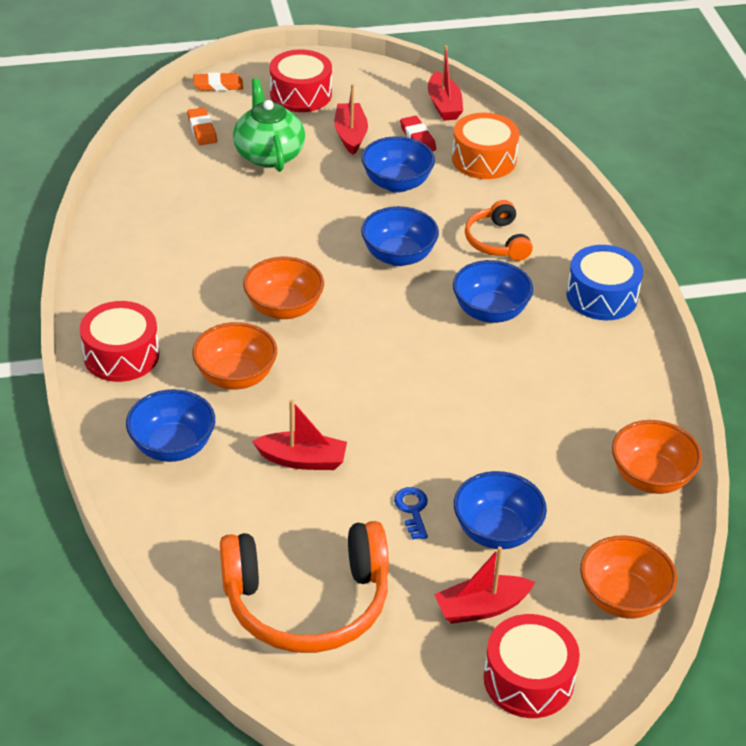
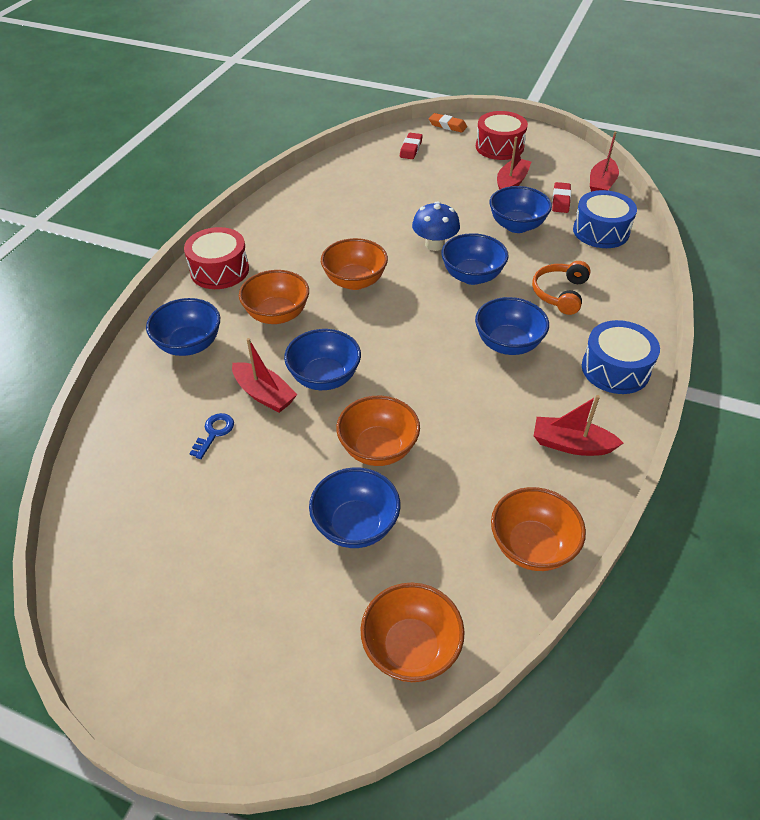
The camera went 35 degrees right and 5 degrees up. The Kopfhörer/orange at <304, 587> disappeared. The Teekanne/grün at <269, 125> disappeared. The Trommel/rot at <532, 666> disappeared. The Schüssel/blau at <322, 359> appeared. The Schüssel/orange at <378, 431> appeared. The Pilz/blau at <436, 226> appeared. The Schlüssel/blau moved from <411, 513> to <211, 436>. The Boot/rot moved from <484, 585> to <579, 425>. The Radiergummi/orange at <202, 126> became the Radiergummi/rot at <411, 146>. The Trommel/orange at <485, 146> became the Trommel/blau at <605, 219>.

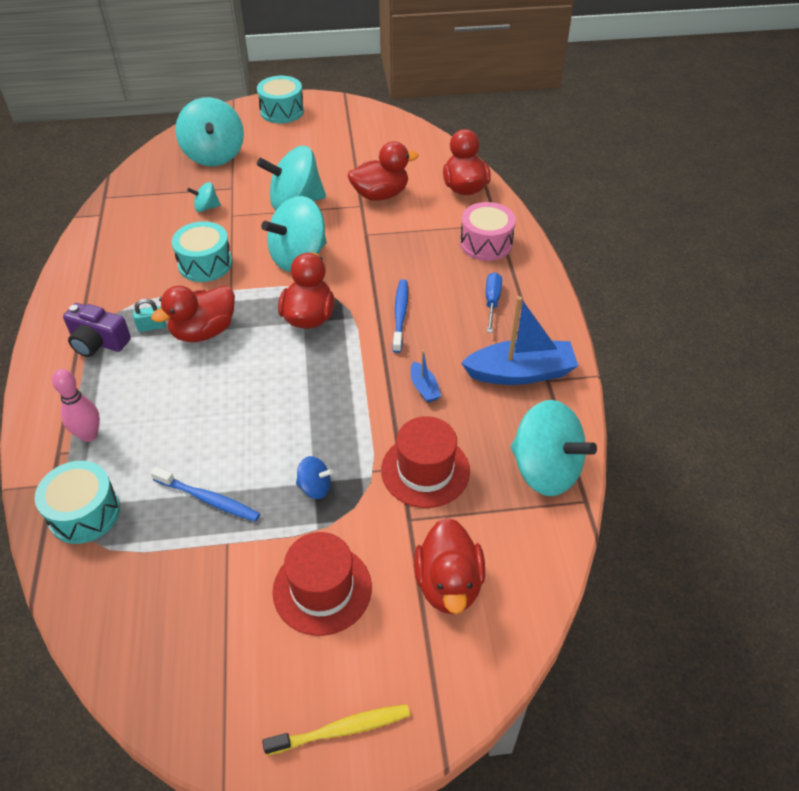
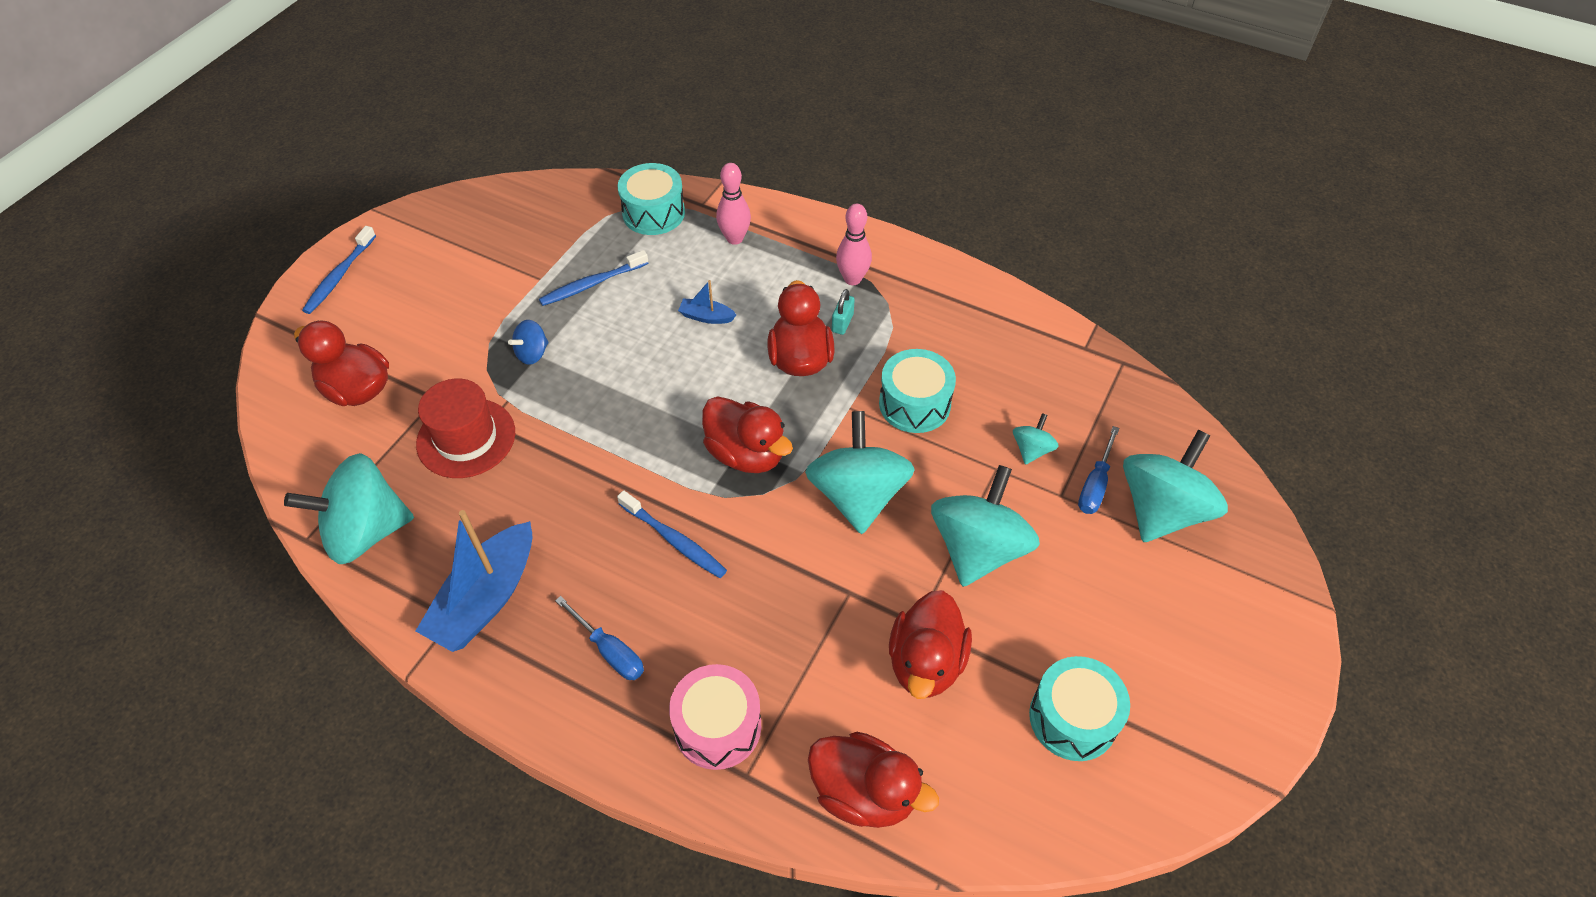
The camera went 125 degrees right and 5 degrees up. The Hut/rot at <322, 584> disappeared. The Schraubenzieher/blau at <1098, 470> appeared. The Trommel/türkis moved from <280, 99> to <1079, 708>. The Boot/blau moved from <426, 376> to <707, 302>. The Kamera/lila at <97, 330> was replaced by the Bowlingkegel/rosa at <854, 244>. The Zahnbürste/gelb at <336, 729> became the Zahnbürste/blau at <339, 270>. The Kreisel/türkis at <209, 131> turned 105 degrees clockwise.

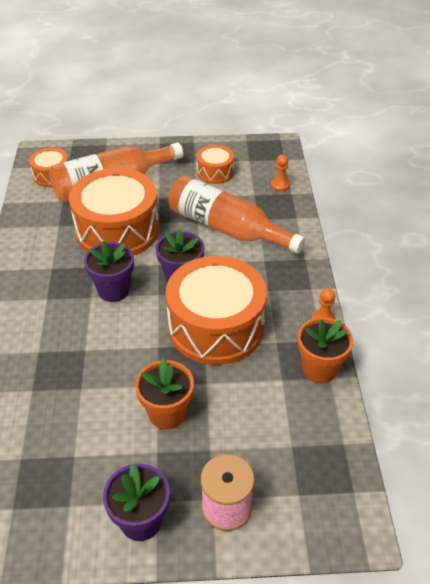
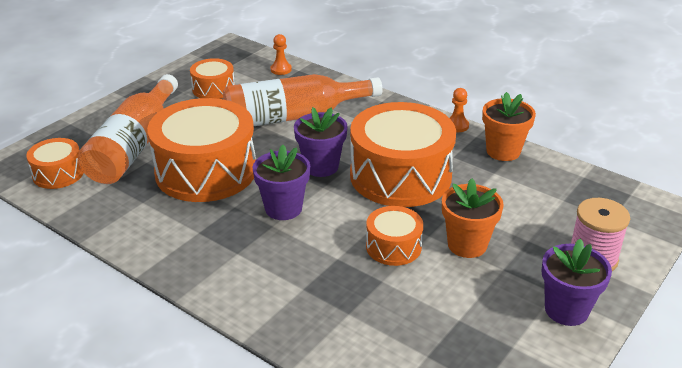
The camera went 50 degrees left and 10 degrees down. The Trommel/orange at <394, 236> appeared.

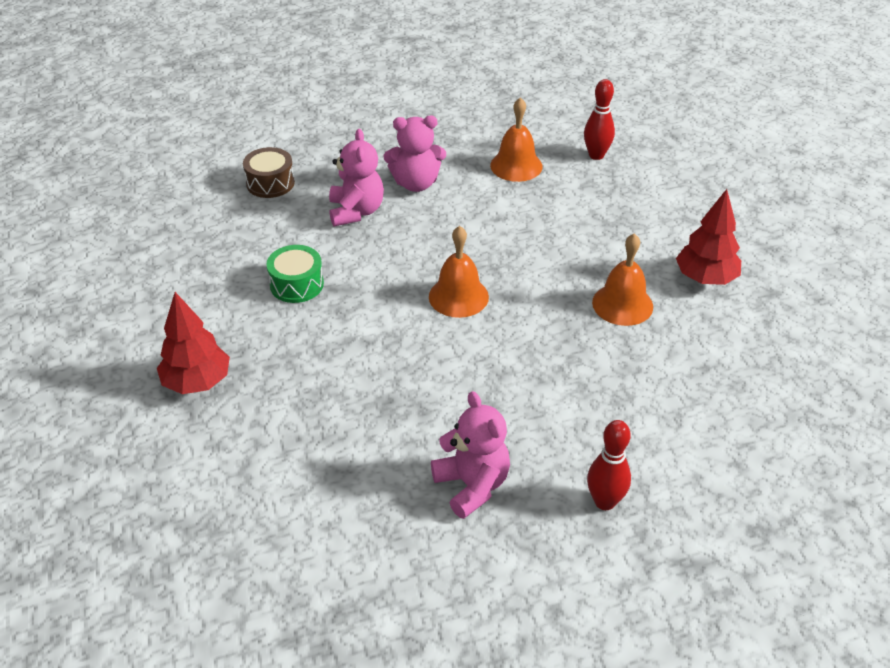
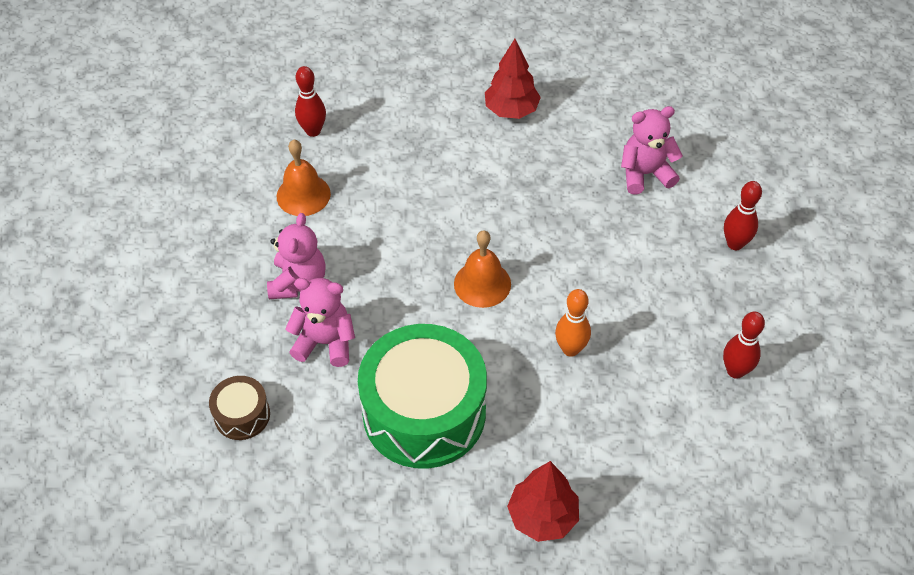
The camera went 75 degrees left and 10 degrees up. The Glocke/orange at <622, 279> disappeared. The Bowlingkegel/orange at <573, 323> appeared. The Bowlingkegel/rot at <744, 345> appeared. The Teddybär/rosa moved from <470, 455> to <652, 150>. The Trommel/grün at <295, 274> changed to 2.22 times the size.

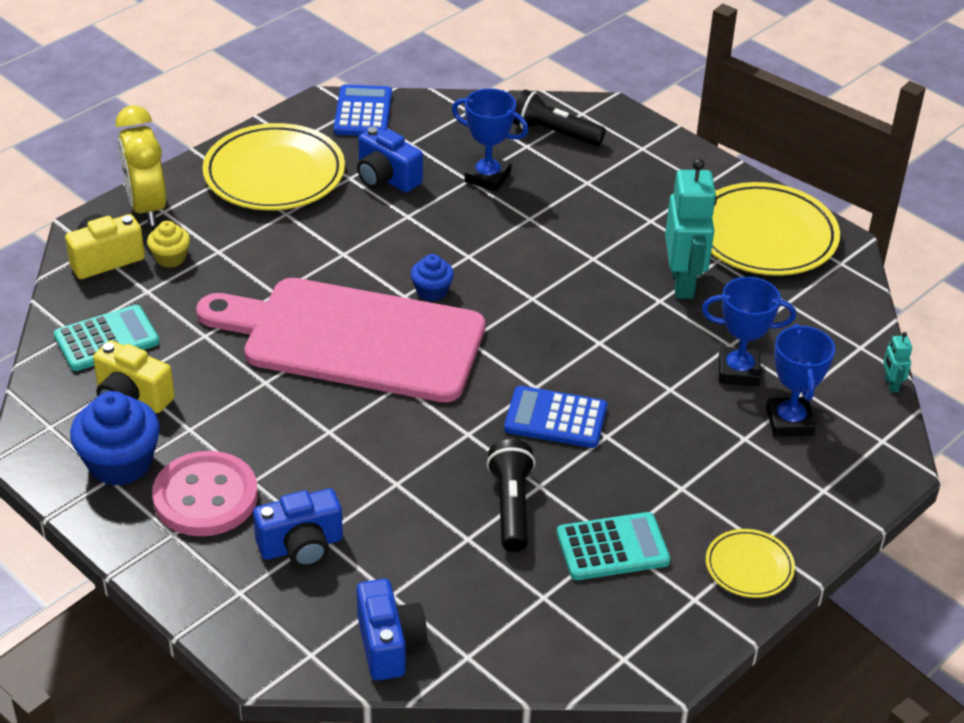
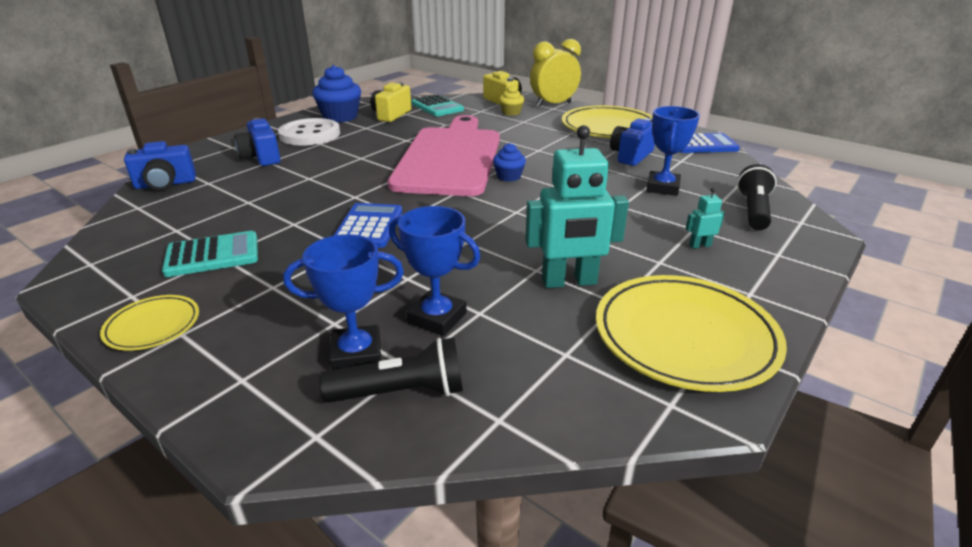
The camera went 85 degrees right and 10 degrees down. The Taschenlampe/schwarz moved from <511, 495> to <391, 370>. The Roboter/türkis moved from <897, 362> to <705, 218>. The Knopf/rosa at <205, 493> became the Knopf/weiß at <309, 131>. The Taschenrechner/türkis at <614, 546> turned 90 degrees counterclockwise. The Pokal/blau at <749, 331> turned 60 degrees counterclockwise.

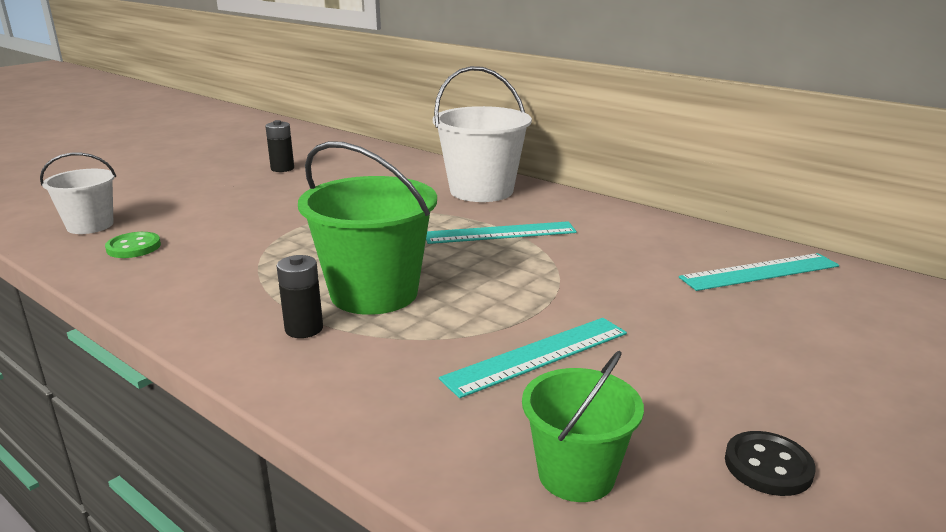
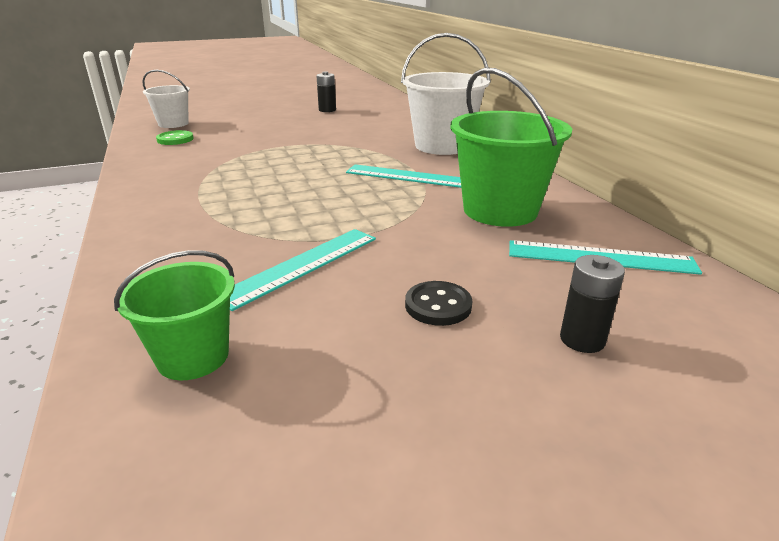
The camera went 30 degrees right and 5 degrees up. The Batterie/schwarz moved from <300, 296> to <592, 304>. The Eimer/grün moved from <367, 228> to <511, 147>. The Knopf/schwarz moved from <770, 463> to <438, 303>. The Lineal/türkis at <533, 358> turned 45 degrees counterclockwise.

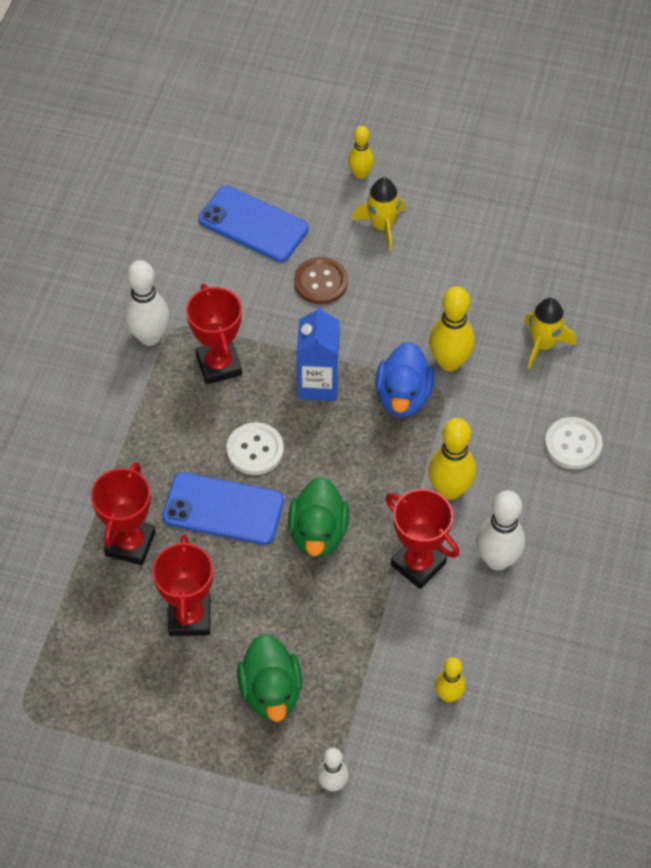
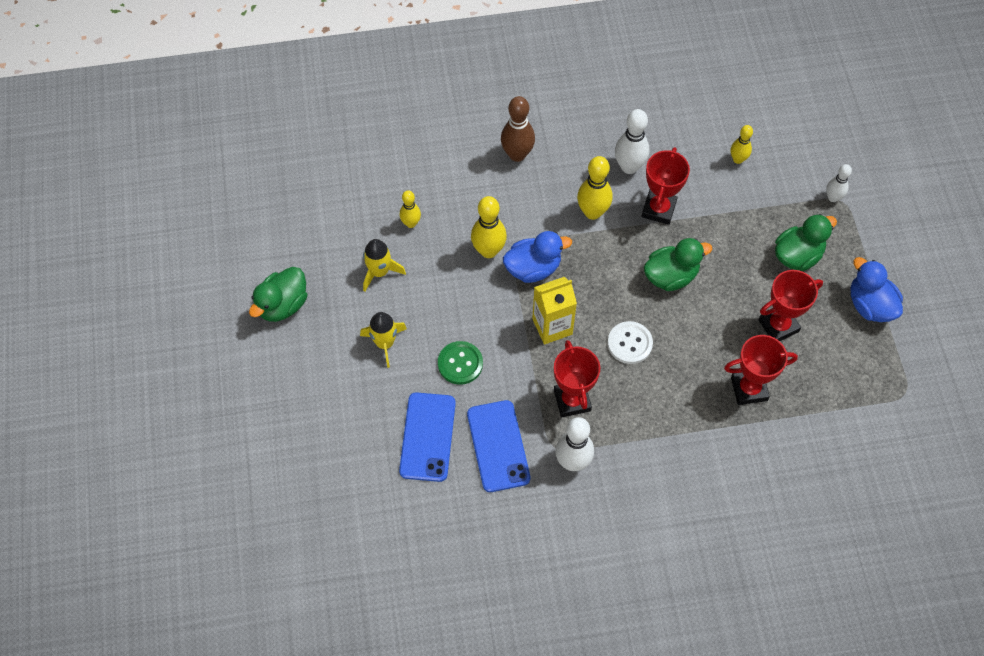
The camera went 115 degrees left and 5 degrees up. The Ente/grün at <278, 294> appeared. The Ente/blau at <877, 289> appeared. The Handy/blau moved from <223, 508> to <498, 446>. The Bowlingkegel/gelb moved from <361, 152> to <410, 209>. The Rakete/gelb moved from <550, 333> to <384, 265>. The Knopf/weiß at <574, 443> was replaced by the Bowlingkegel/braun at <518, 129>. The Knopf/braun at <321, 280> became the Knopf/grün at <460, 363>. The Getränkekarton/blau at <318, 353> became the Getränkekarton/gelb at <554, 311>. The Pokal/rot at <214, 334> turned 60 degrees counterclockwise.

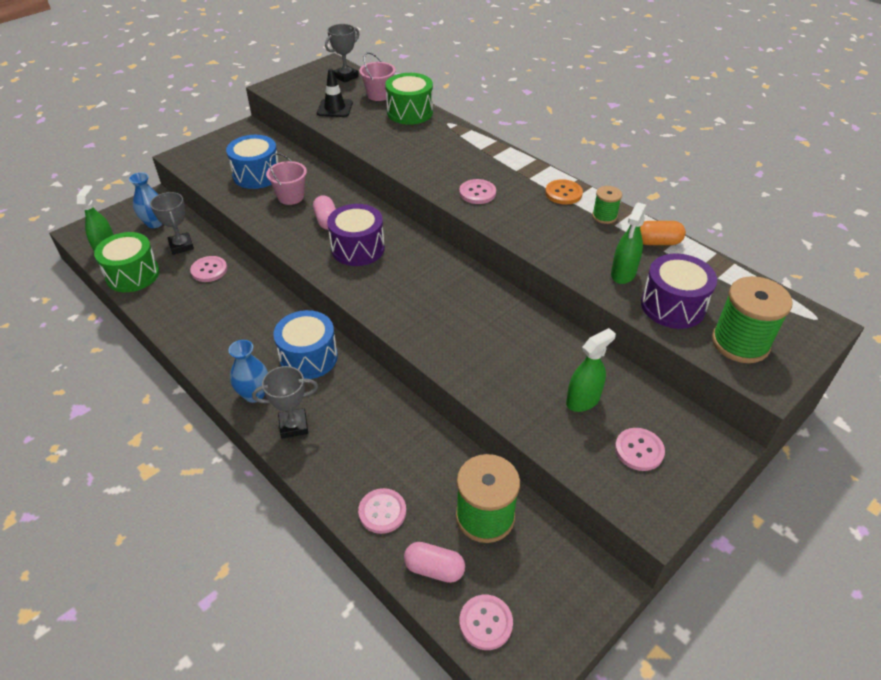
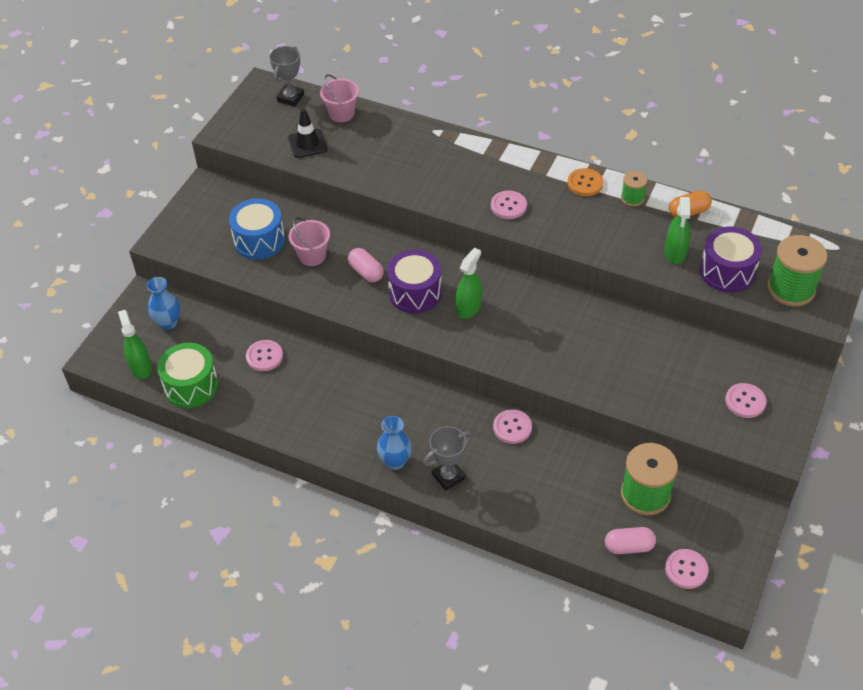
The camera went 20 degrees left and 5 degrees up. The Pokal/grau at <172, 223> disappeared. The Trommel/blau at <305, 344> disappeared. The Trommel/grün at <409, 99> disappeared. The Knopf/rosa moved from <382, 511> to <512, 426>. The Sprühflasche/grün moved from <591, 370> to <469, 283>.

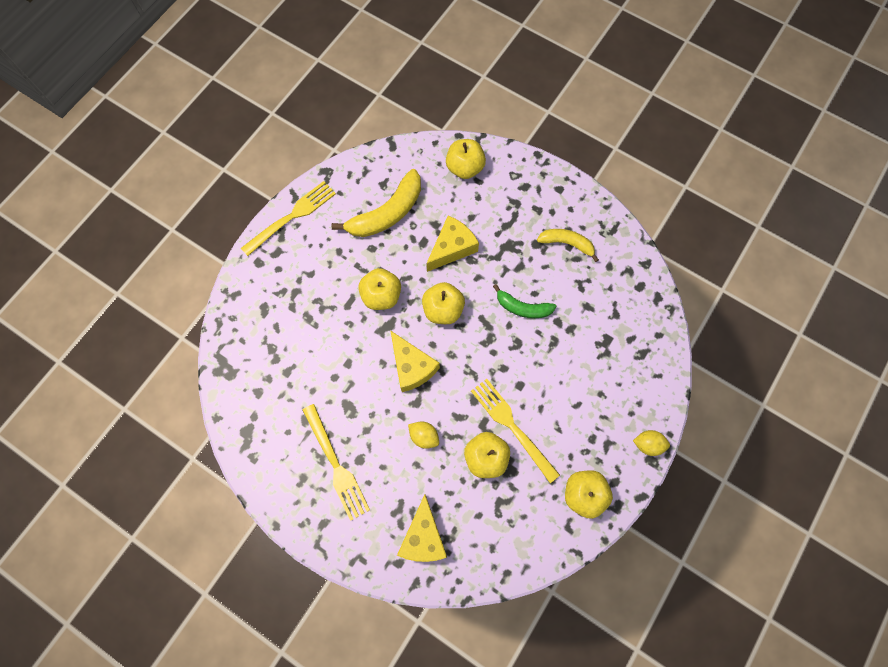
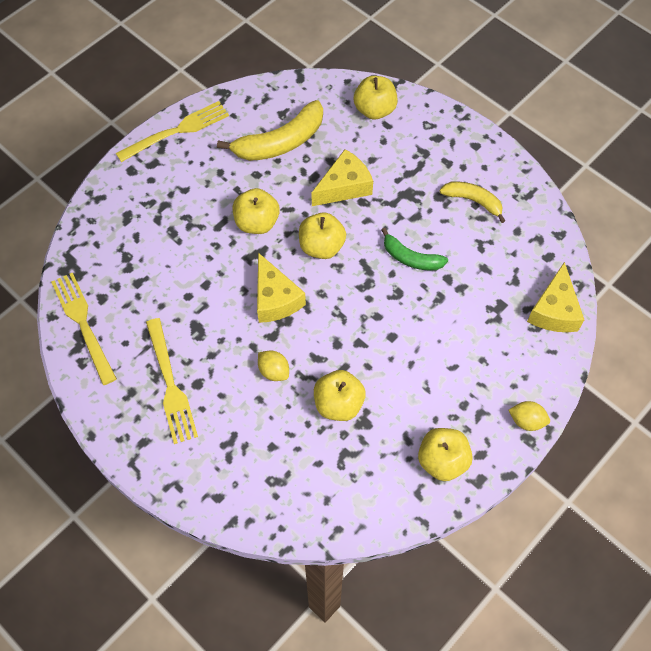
The camera went 10 degrees right and 10 degrees down. The Käse/gelb moved from <422, 528> to <555, 297>. The Gabel/gelb moved from <515, 431> to <84, 328>.

